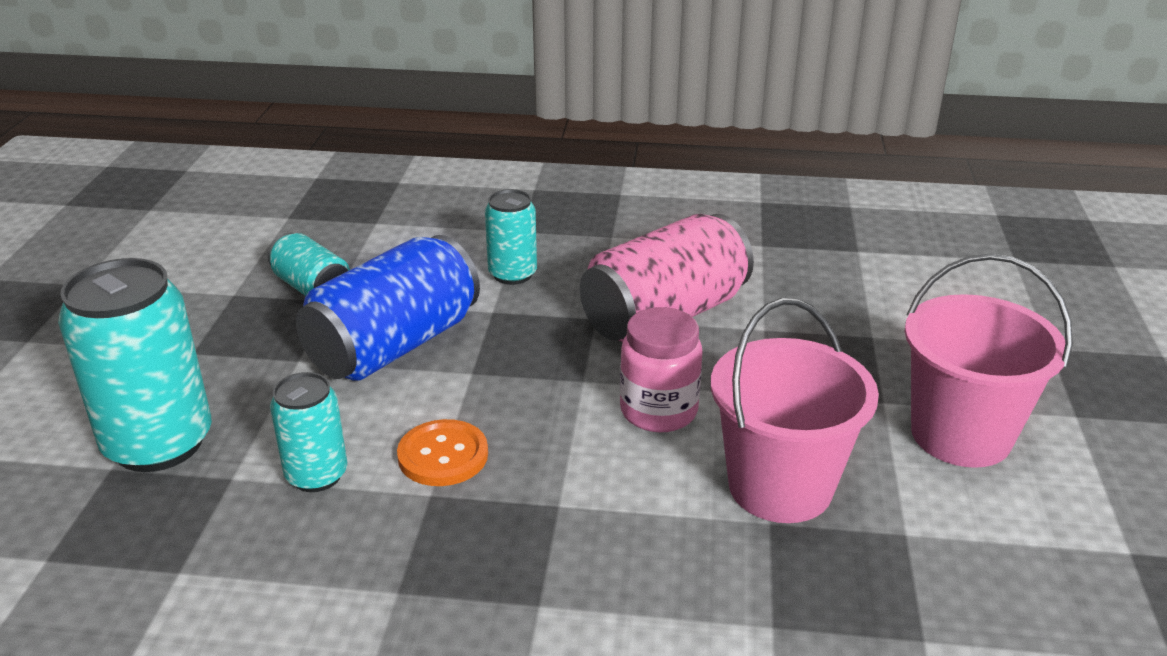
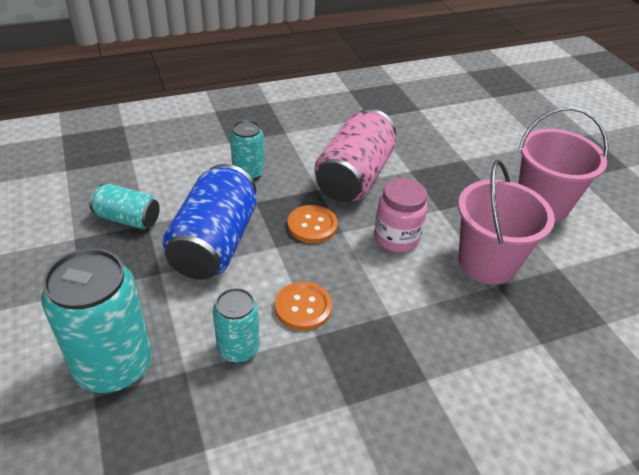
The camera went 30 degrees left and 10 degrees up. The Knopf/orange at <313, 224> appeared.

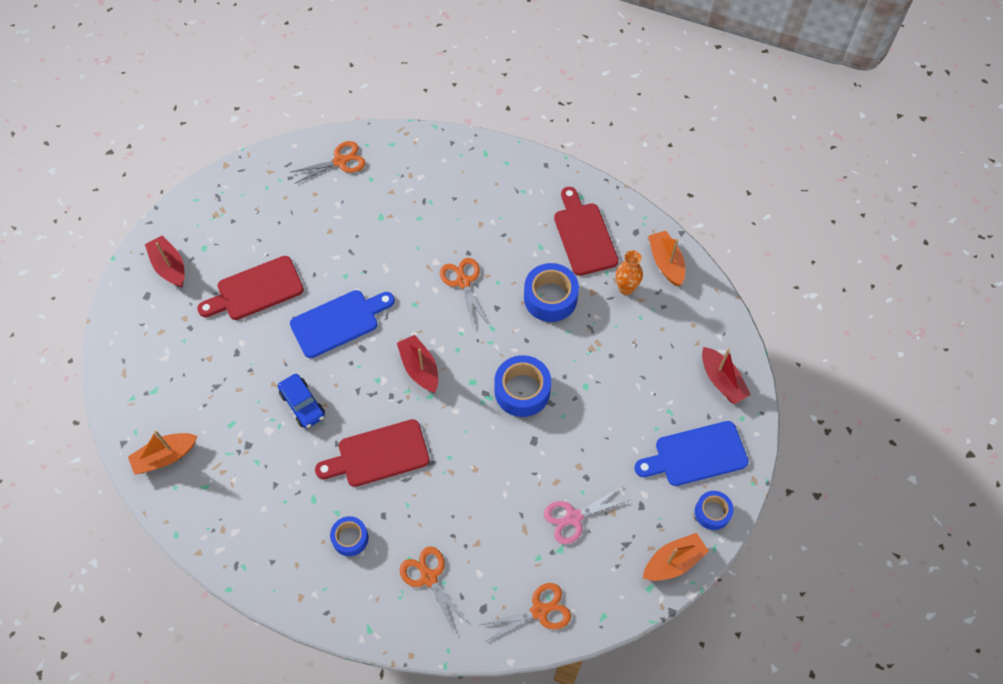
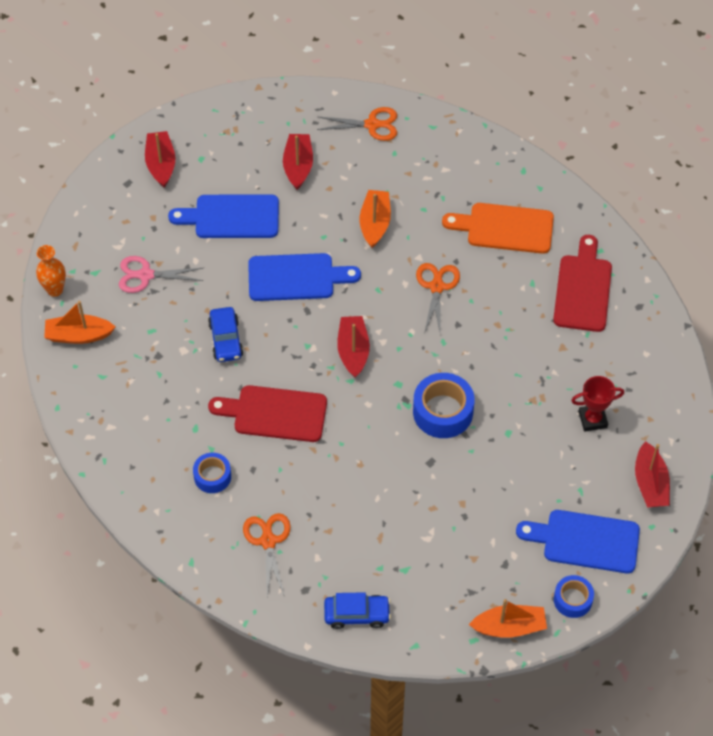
The camera went 25 degrees right and 5 degrees down. The Klebeband/blau at <551, 292> disappeared. The Boot/rot at <298, 162> appeared. The Schneidebrett/orange at <498, 228> appeared. The Pokal/rot at <597, 404> appeared. The Schere/rosa moved from <586, 515> to <161, 274>. The Vase/orange moved from <629, 272> to <51, 271>. The Boot/orange moved from <666, 258> to <375, 219>. The Schere/orange at <525, 612> was replaced by the Auto/blau at <357, 610>. The Schneidebrett/rot at <250, 288> became the Schneidebrett/blau at <223, 216>.

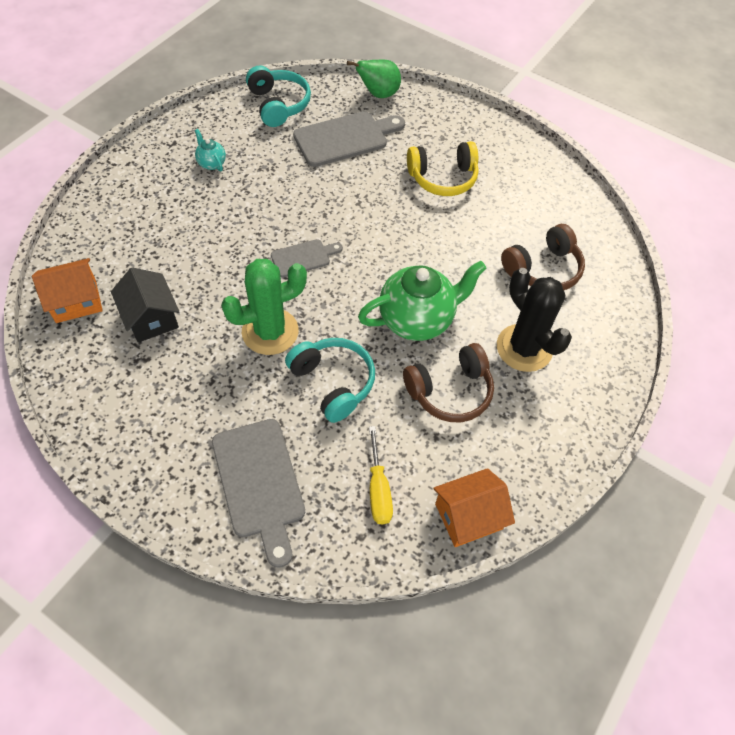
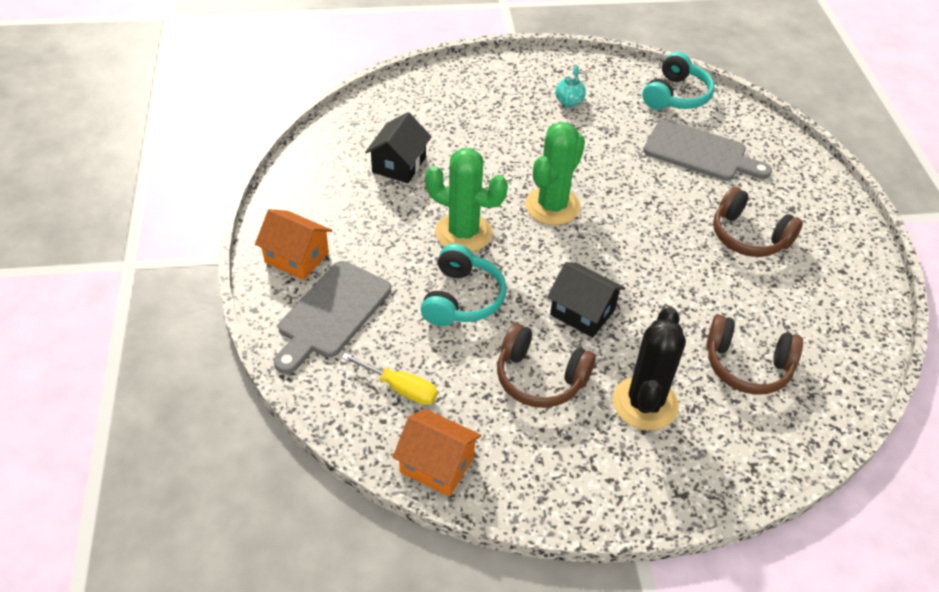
The camera went 50 degrees right and 10 degrees down. The Birne/grün at <374, 79> disappeared. The Haus/orange moved from <67, 290> to <293, 244>. The Schneidebrett/grau at <307, 258> was replaced by the Kaktus/grün at <555, 173>. The Teekanne/grün at <422, 301> was replaced by the Haus/schwarz at <586, 300>. The Kopfhörer/gelb at <443, 168> became the Kopfhörer/braun at <758, 222>. The Schraubenzieher/gelb at <381, 475> turned 105 degrees counterclockwise.

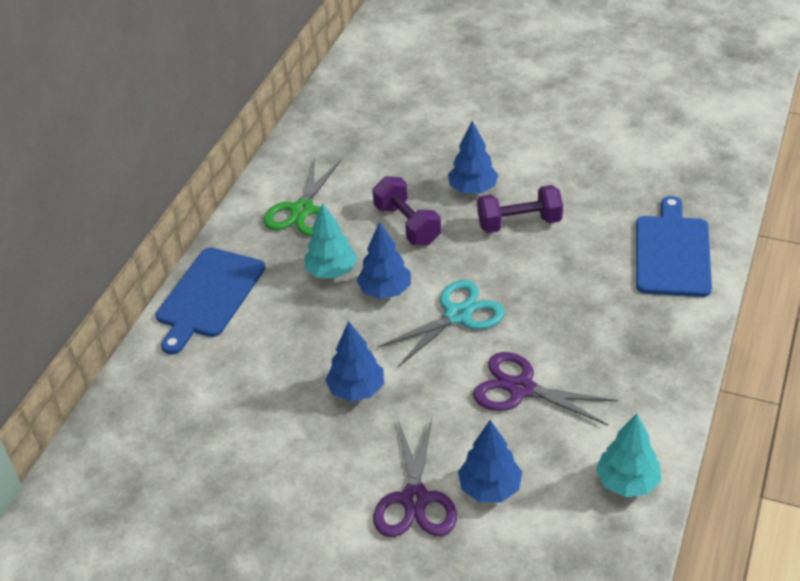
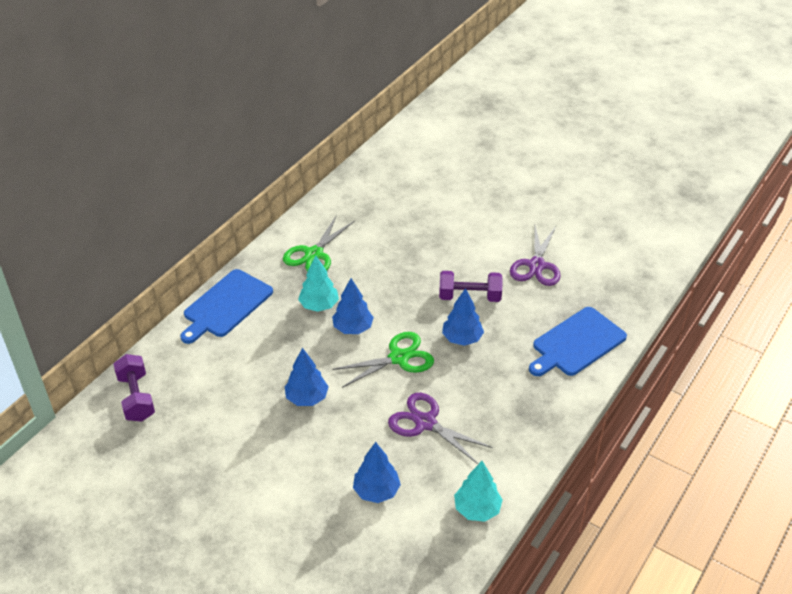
The camera went 10 degrees right and 0 degrees up. The Hantel/lila moved from <406, 210> to <134, 388>. The Schere/lila moved from <415, 477> to <535, 256>. The Baum/blau moved from <473, 157> to <463, 317>. The Schere/türkis at <441, 323> became the Schere/grün at <383, 360>. The Schneidebrett/blau at <674, 246> turned 150 degrees counterclockwise.

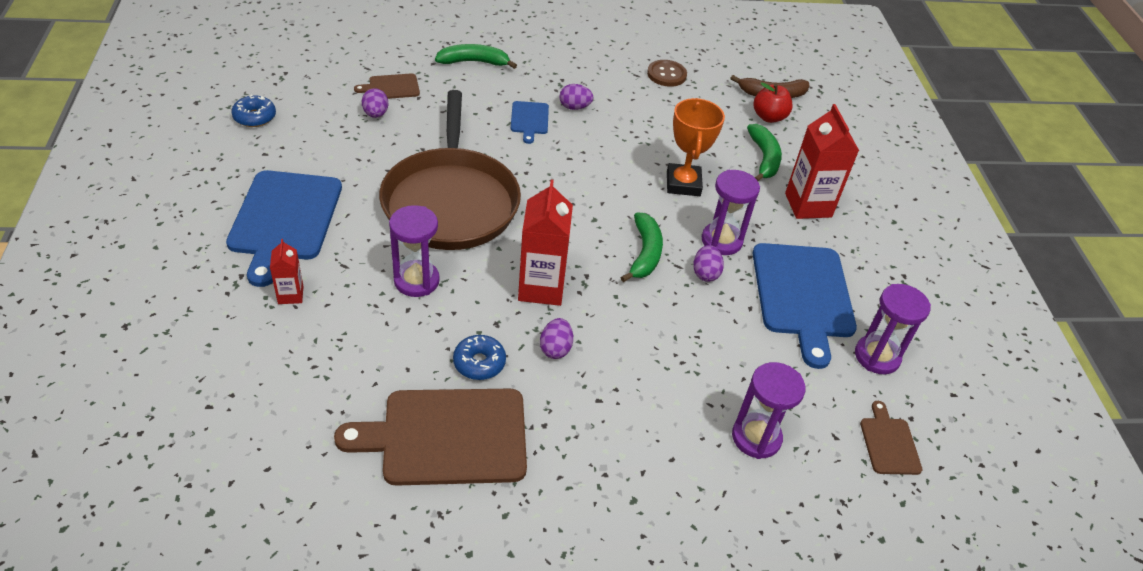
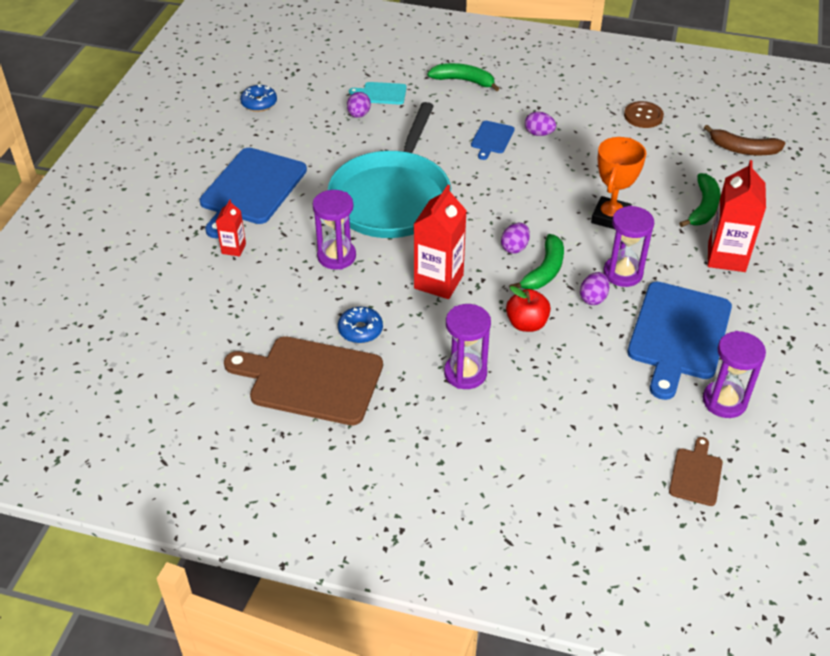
The camera went 25 degrees right and 0 degrees up. The Ei/lila moved from <556, 338> to <515, 238>. The Sanduhr/lila moved from <768, 410> to <467, 346>. The Apfel/rot moved from <773, 102> to <528, 309>. The Schneidebrett/braun at <387, 86> became the Schneidebrett/türkis at <378, 93>. The Pfanne/braun at <450, 170> became the Pfanne/türkis at <389, 170>.

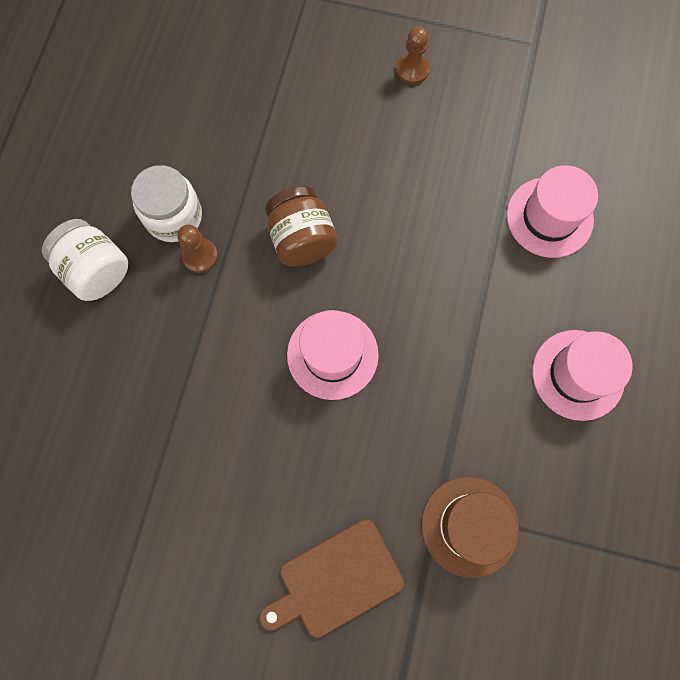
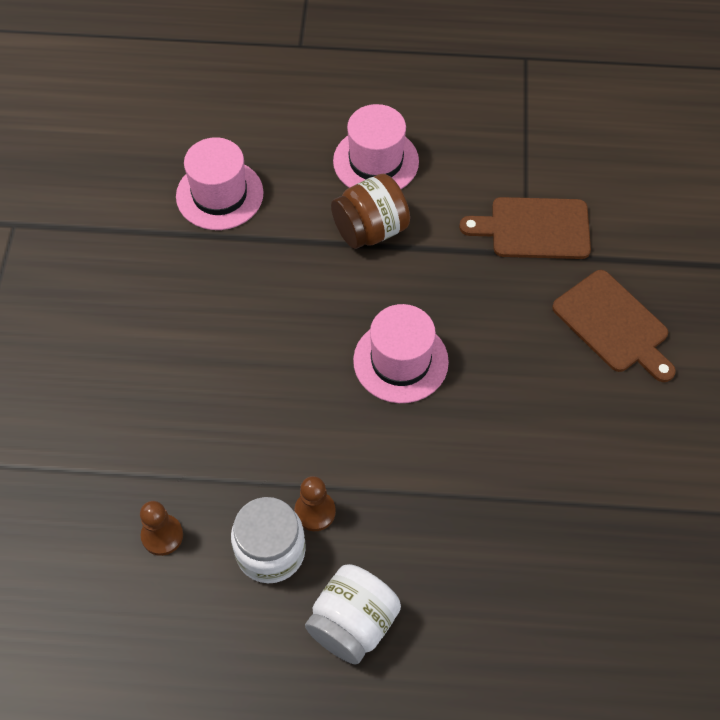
The camera went 100 degrees left and 15 degrees down. The Einmachglas/braun moved from <301, 226> to <370, 211>. The Bauer/braun moved from <413, 55> to <161, 528>. The Hut/braun at <470, 527> was replaced by the Schneidebrett/braun at <525, 228>.

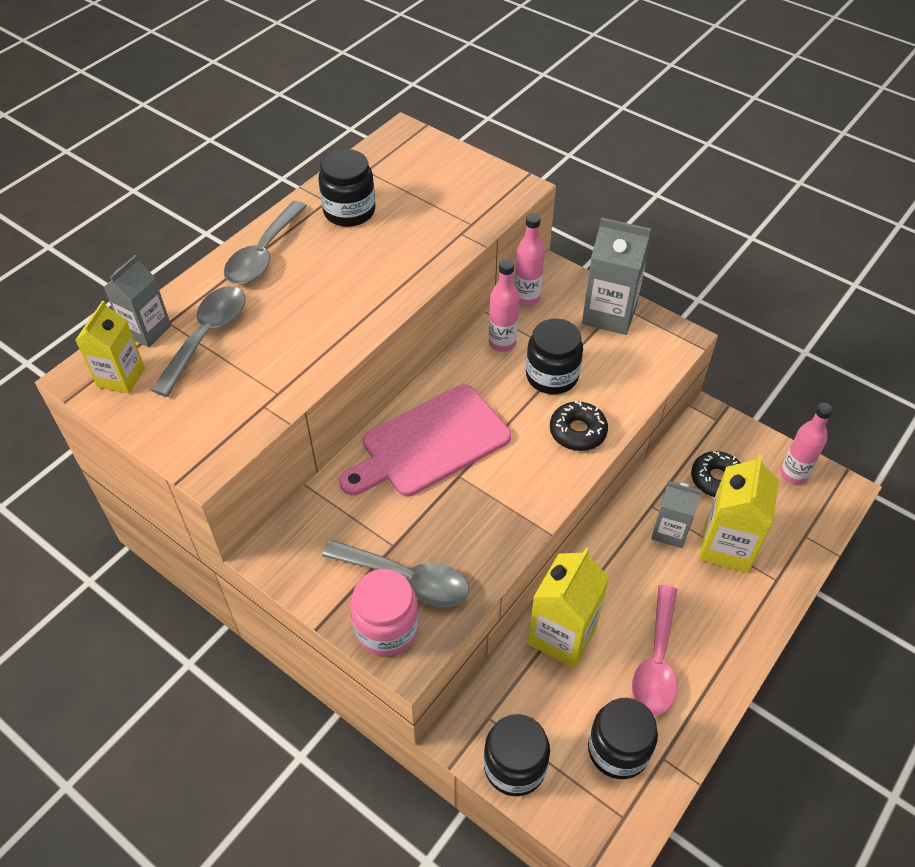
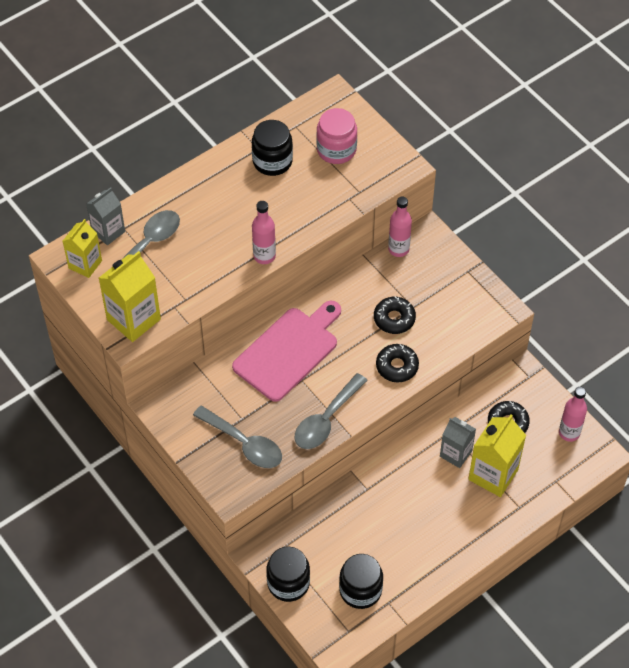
The camera went 15 degrees right and 5 degrees up. The Getränkekarton/grau at <616, 276> disappeared. The Löffel/rosa at <654, 650> disappeared. The Löffel/grau moved from <265, 243> to <331, 411>. The Einmachglas/rosa moved from <384, 612> to <336, 136>. The Flasche/rosa moved from <504, 305> to <264, 232>. The Getränkekarton/gelb moved from <568, 608> to <130, 296>. The Einmachglas/schwarz at <554, 356> was replaced by the Donut/schwarz at <395, 315>. The Schneidebrett/rosa at <425, 440> turned 150 degrees clockwise.

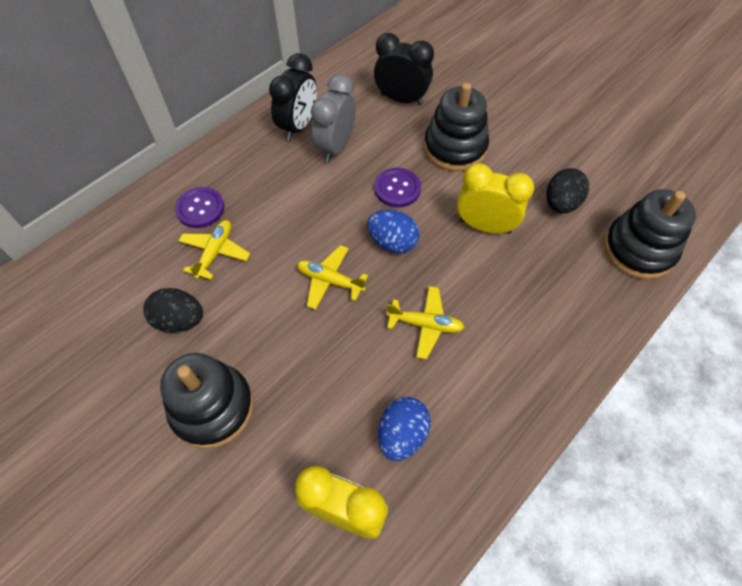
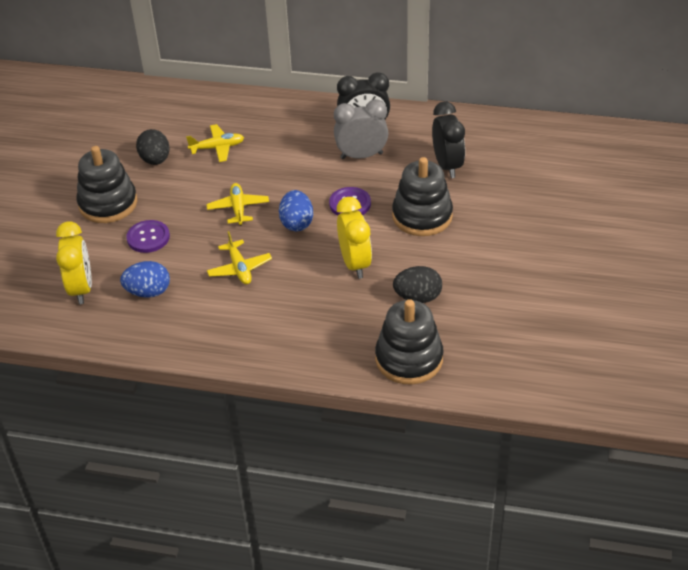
The camera went 60 degrees right and 15 degrees down. The Knopf/lila moved from <199, 207> to <148, 236>.

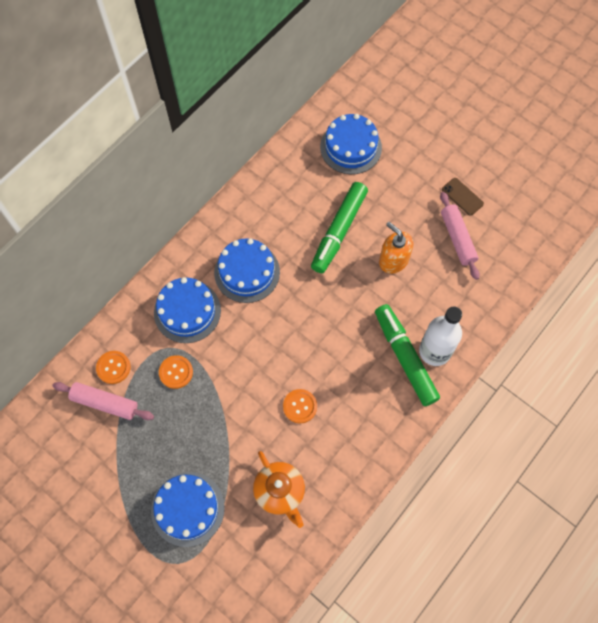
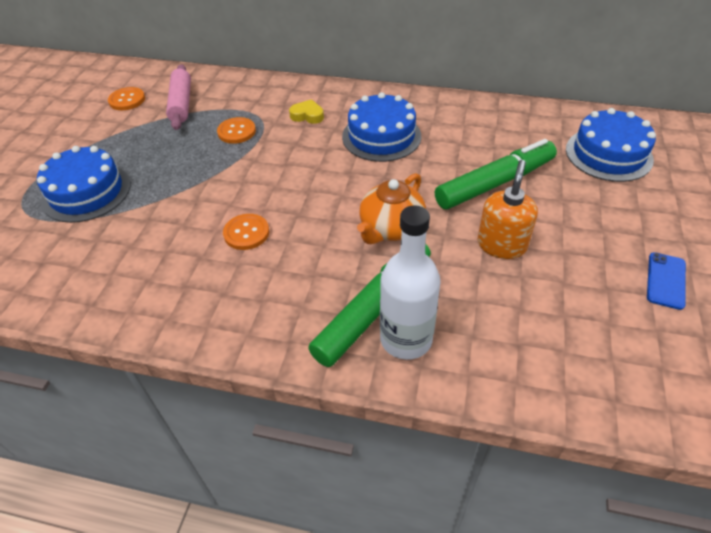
The camera went 65 degrees right and 20 degrees down. The Nudelholz/rosa at <460, 236> disappeared. The Knopf/orange moved from <113, 367> to <126, 98>. The Teekanne/orange moved from <279, 489> to <391, 208>. The Kuchen/blau at <187, 310> was replaced by the Herz/gelb at <306, 111>. The Handy/braun at <463, 197> became the Handy/blau at <666, 281>. The Filzstift/grün at <339, 227> turned 150 degrees clockwise.

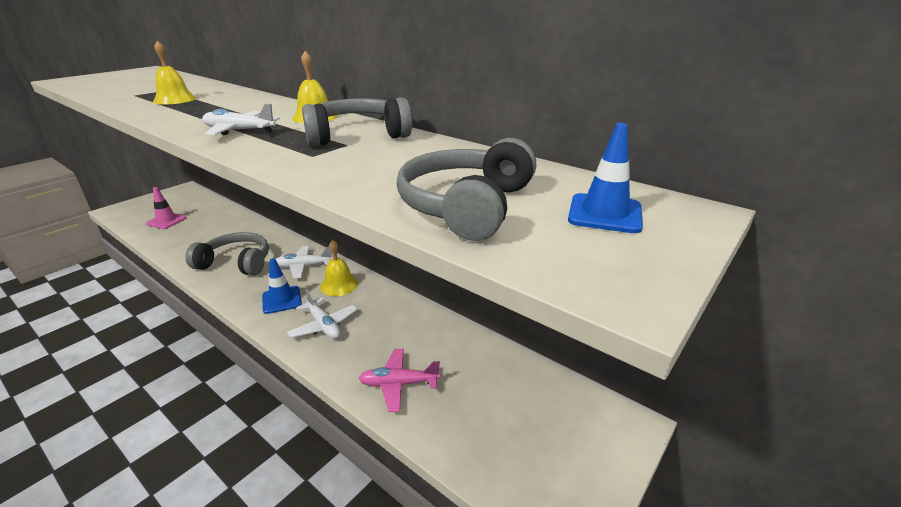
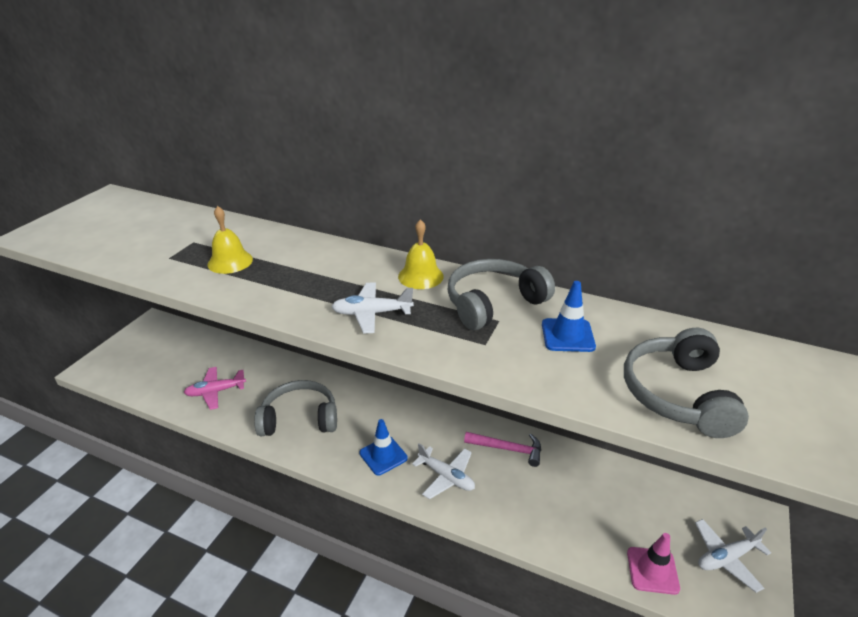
The camera went 15 degrees left and 5 degrees up. The Glocke/gelb at <339, 268> disappeared. The Hammer/rosa at <502, 449> appeared. The Leitkegel/rosa moved from <166, 208> to <653, 564>. The Flugzeug/weiß moved from <304, 262> to <733, 556>. The Flugzeug/rosa moved from <399, 380> to <215, 388>. The Leitkegel/blau moved from <605, 178> to <569, 316>.

